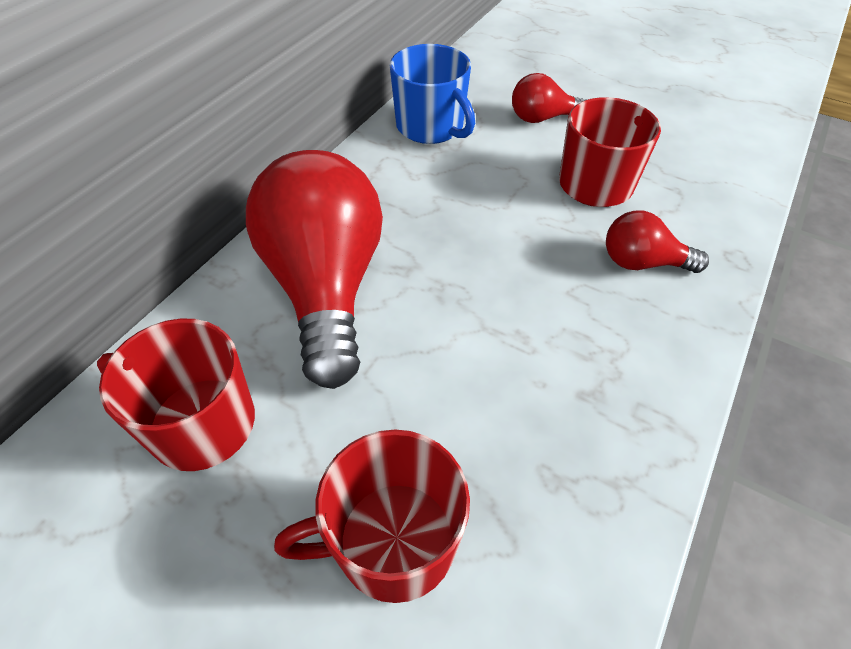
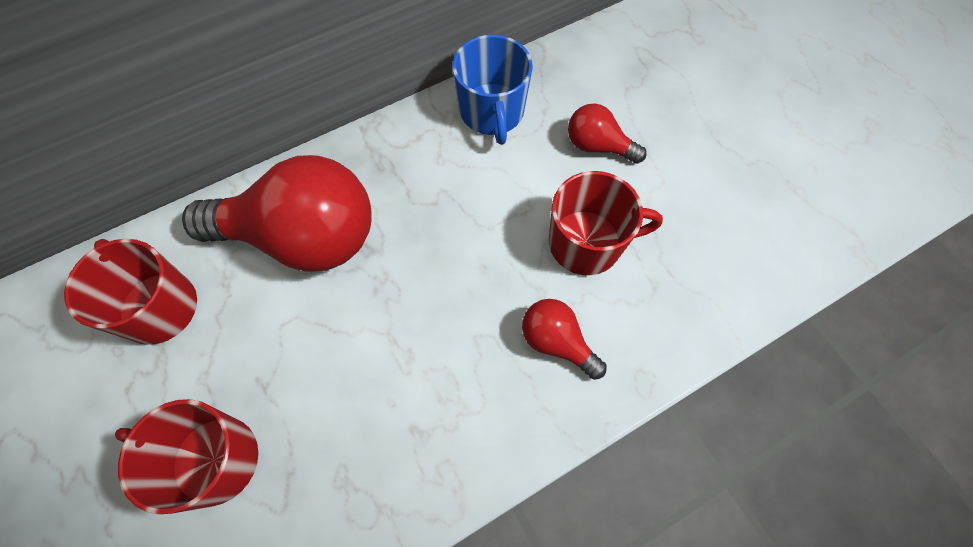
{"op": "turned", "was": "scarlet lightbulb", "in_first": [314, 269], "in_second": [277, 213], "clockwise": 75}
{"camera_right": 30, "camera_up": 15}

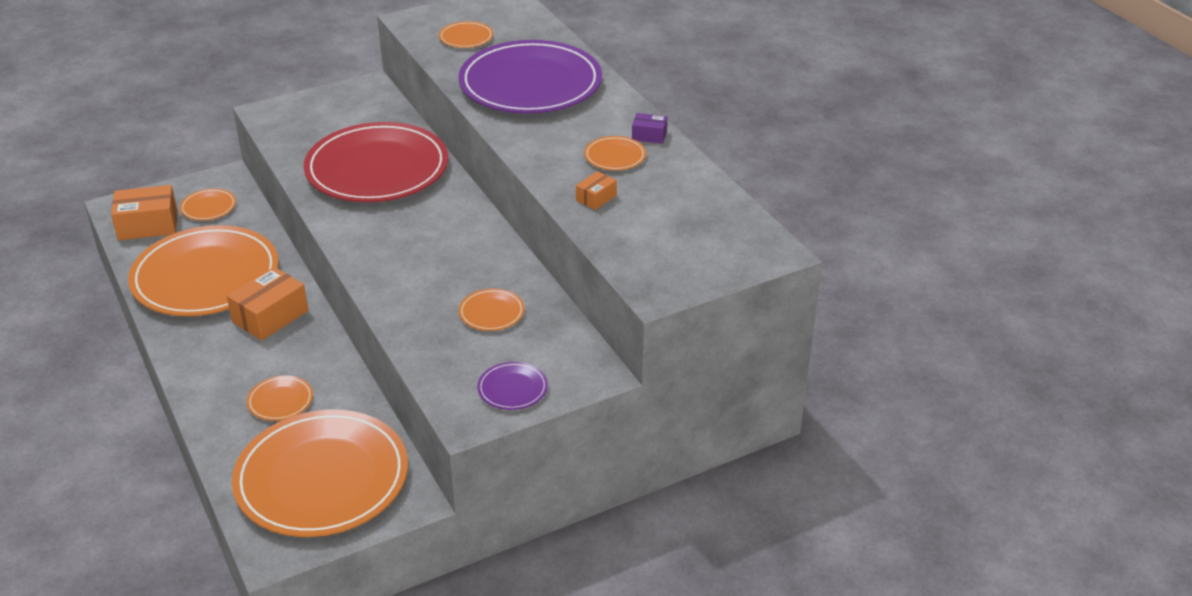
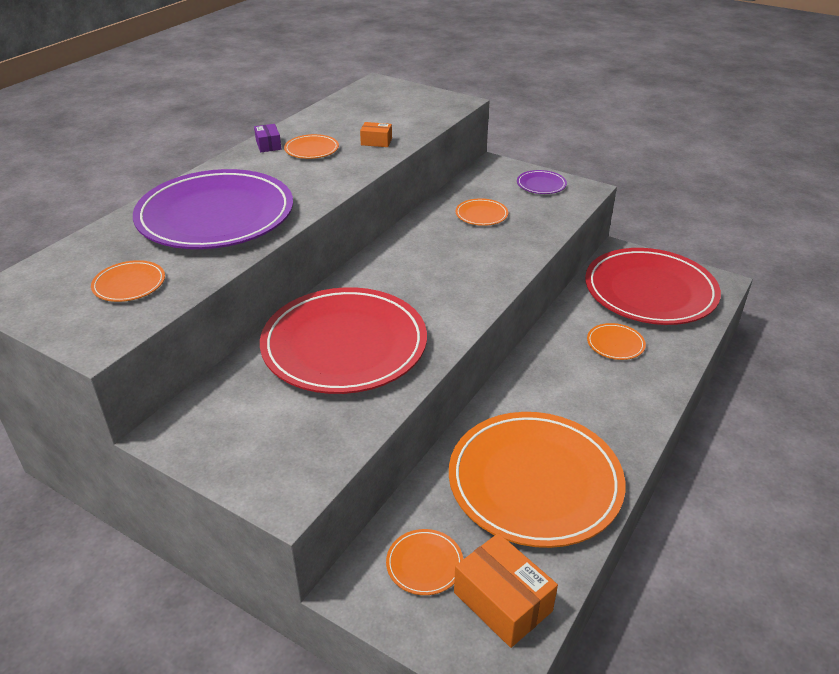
{"op": "recoloured", "was": "bright orange flat dish", "now": "scarlet flat dish", "in_first": [320, 473], "in_second": [653, 286]}
{"op": "removed", "was": "bright orange package", "in_first": [267, 304]}
{"camera_right": -120, "camera_up": 0}

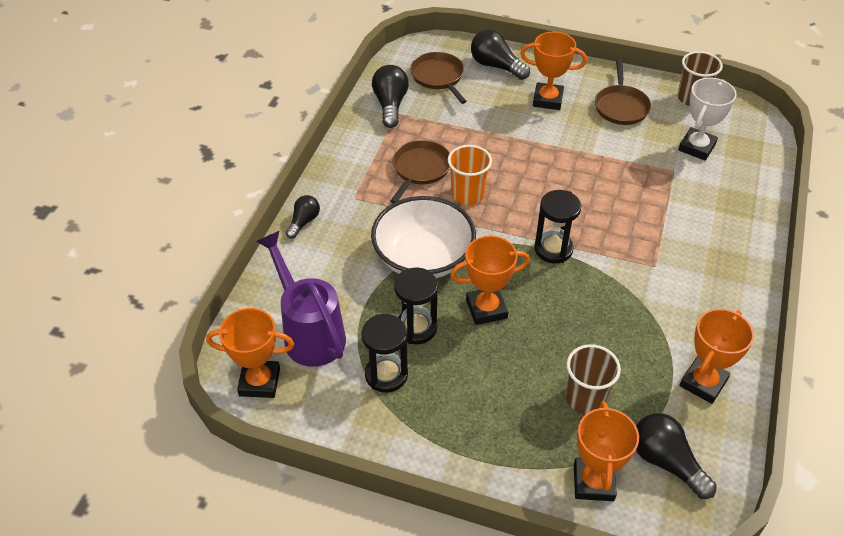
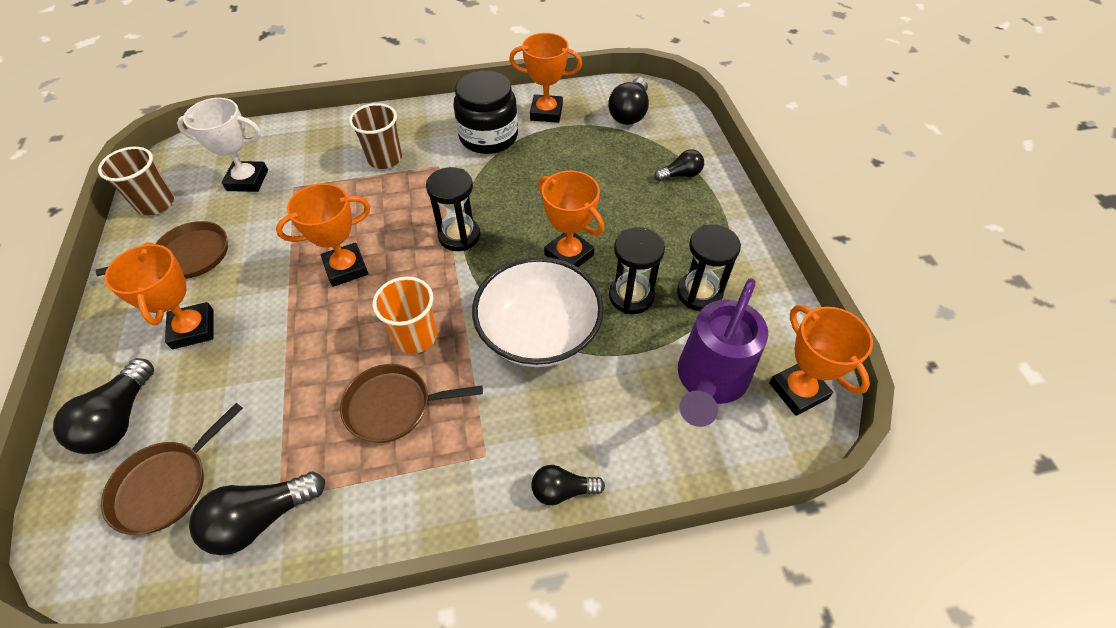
{"op": "moved", "was": "bright orange trophy", "in_first": [606, 451], "in_second": [323, 235]}
{"op": "moved", "was": "russet beaker", "in_first": [593, 379], "in_second": [375, 136]}
{"op": "added", "now": "black jar", "in_second": [485, 112]}
{"op": "added", "now": "black lightbulb", "in_second": [679, 165]}
{"camera_right": -120, "camera_up": 5}

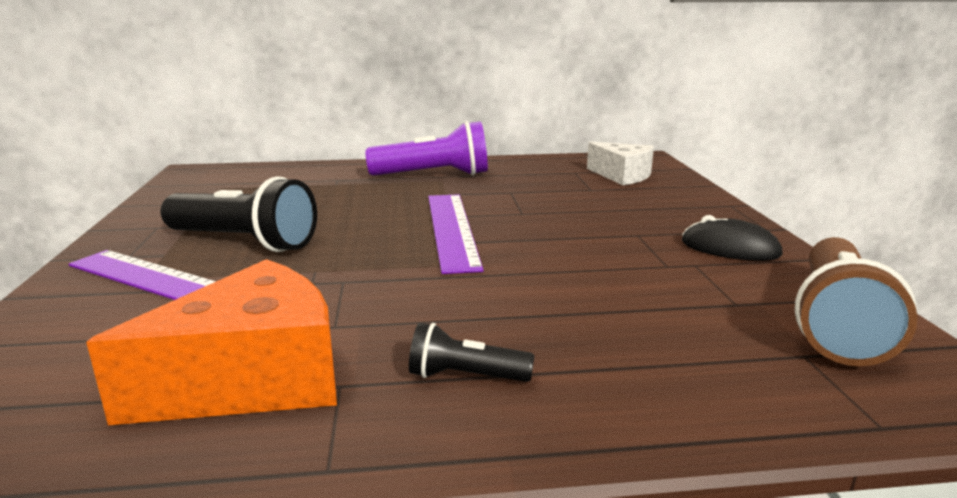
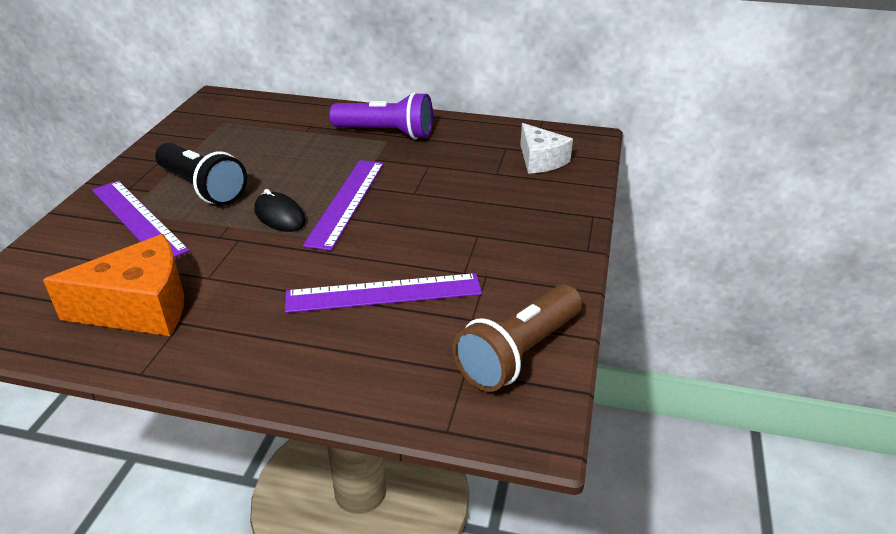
{"op": "moved", "was": "black PC mouse", "in_first": [732, 238], "in_second": [280, 210]}
{"op": "added", "now": "violet straightedge", "in_second": [383, 293]}
{"op": "removed", "was": "black torch", "in_first": [471, 352]}
{"camera_right": 20, "camera_up": 15}

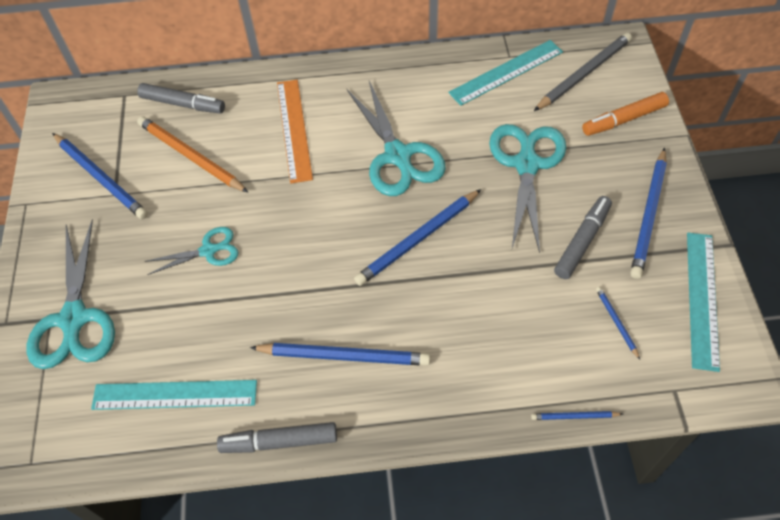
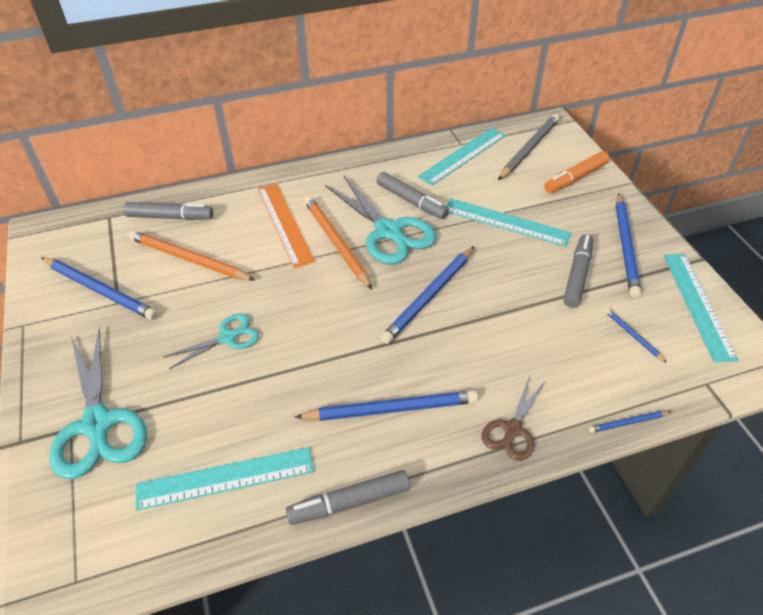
{"op": "added", "now": "bright orange pencil", "in_second": [338, 242]}
{"op": "added", "now": "gray marker", "in_second": [412, 195]}
{"op": "replaced", "was": "aqua shears", "now": "aqua straightedge", "in_first": [527, 188], "in_second": [508, 222]}
{"op": "added", "now": "russet shears", "in_second": [514, 418]}
{"camera_right": -15, "camera_up": -10}

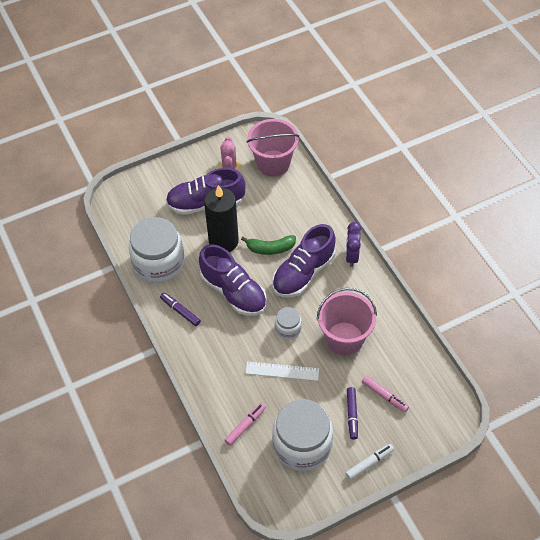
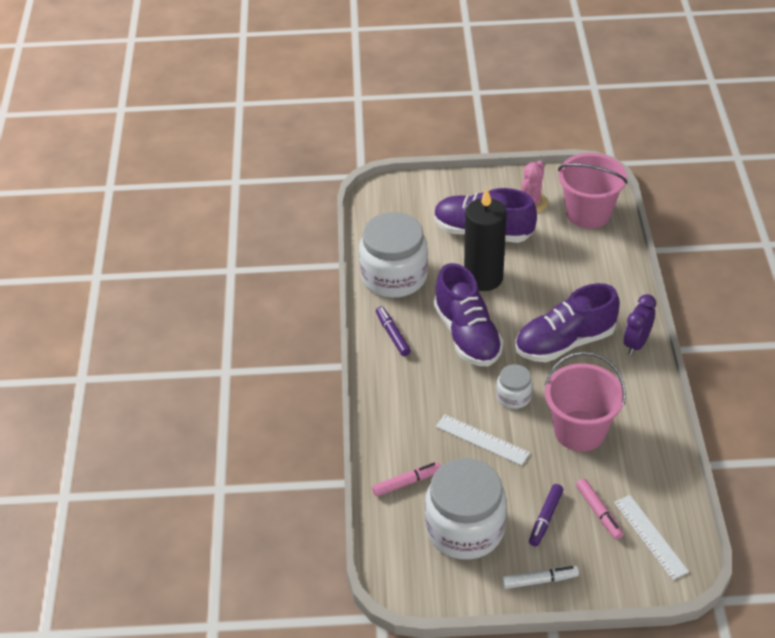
{"op": "added", "now": "pure white straightedge", "in_second": [651, 537]}
{"op": "removed", "was": "emerald banana", "in_first": [268, 245]}
{"camera_right": 25, "camera_up": -10}

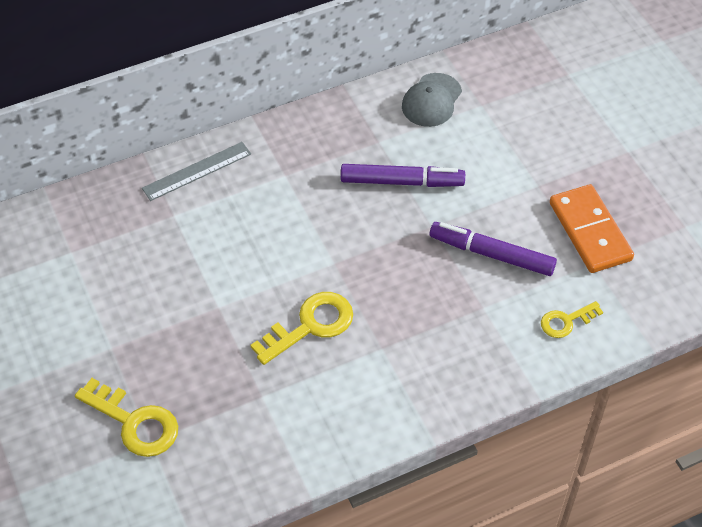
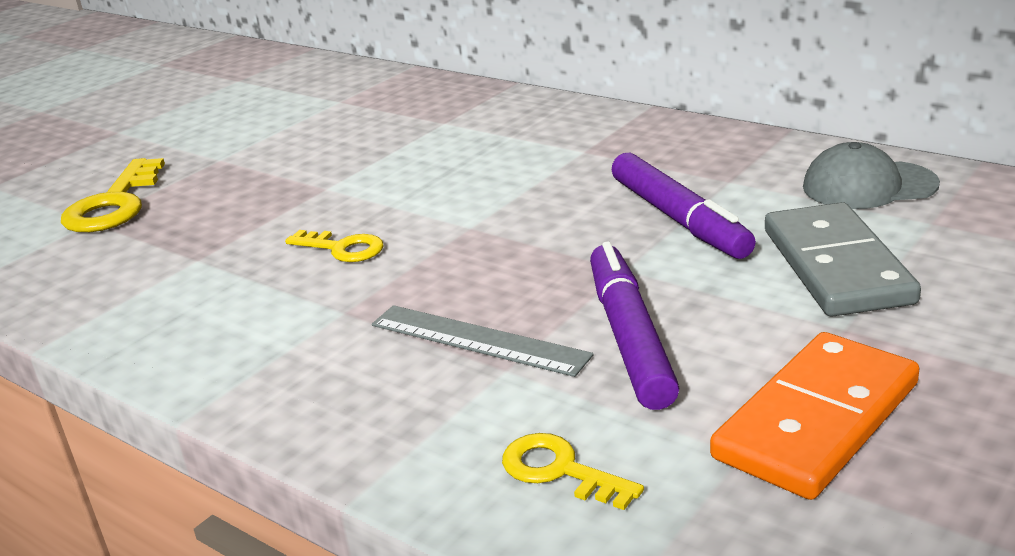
{"op": "resized", "was": "yellow door key", "in_first": [302, 328], "in_second": [334, 246], "ratio": 0.6}
{"op": "moved", "was": "gray straightedge", "in_first": [196, 171], "in_second": [483, 341]}
{"op": "added", "now": "gray domino", "in_second": [843, 259]}
{"camera_right": 65, "camera_up": -25}

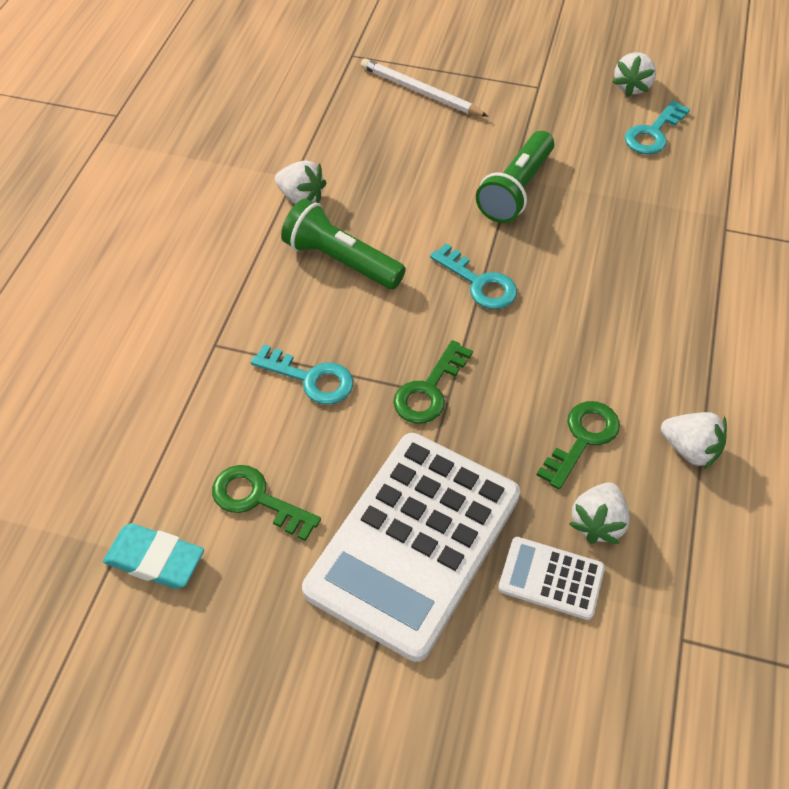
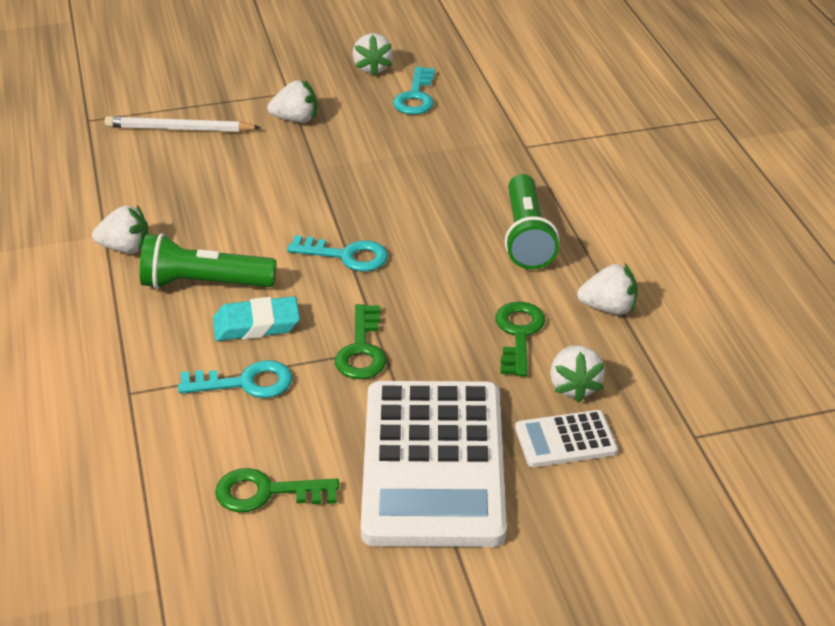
{"op": "moved", "was": "aqua eraser", "in_first": [153, 556], "in_second": [256, 318]}
{"op": "added", "now": "pure white toy strawberry", "in_second": [292, 101]}
{"op": "moved", "was": "emerald torch", "in_first": [515, 177], "in_second": [532, 221]}
{"camera_right": -30, "camera_up": -15}

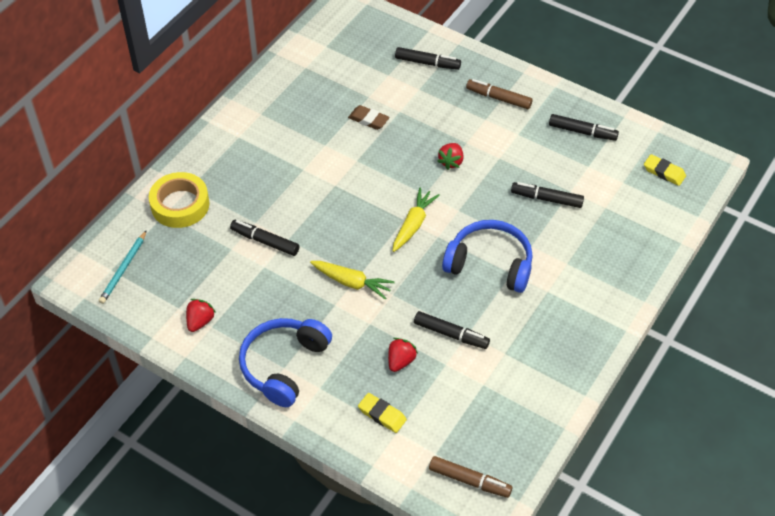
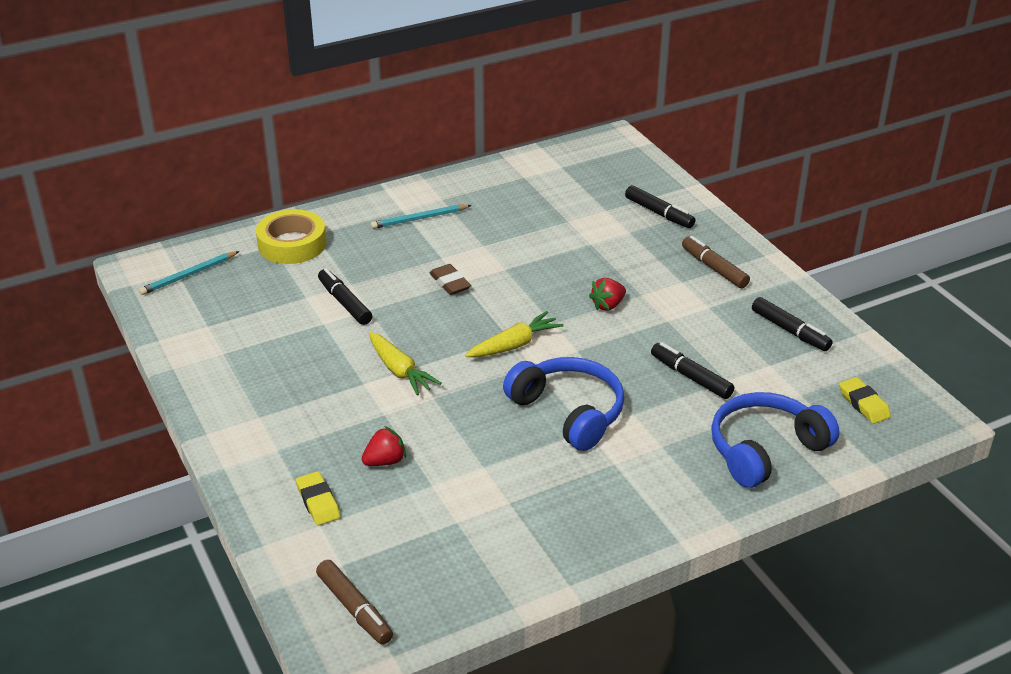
{"op": "added", "now": "aqua pencil", "in_second": [421, 217]}
{"op": "moved", "was": "russet eraser", "in_first": [369, 117], "in_second": [450, 279]}
{"op": "moved", "was": "cobalt headset", "in_first": [285, 362], "in_second": [775, 440]}
{"op": "removed", "was": "scarlet toy strawberry", "in_first": [201, 315]}
{"op": "removed", "was": "black marker", "in_first": [452, 330]}
{"camera_right": 30, "camera_up": -15}

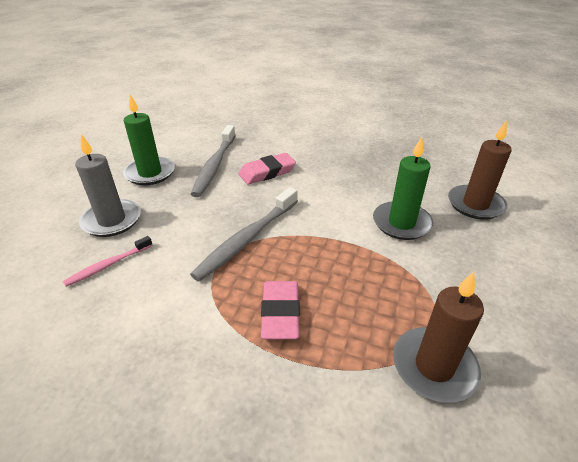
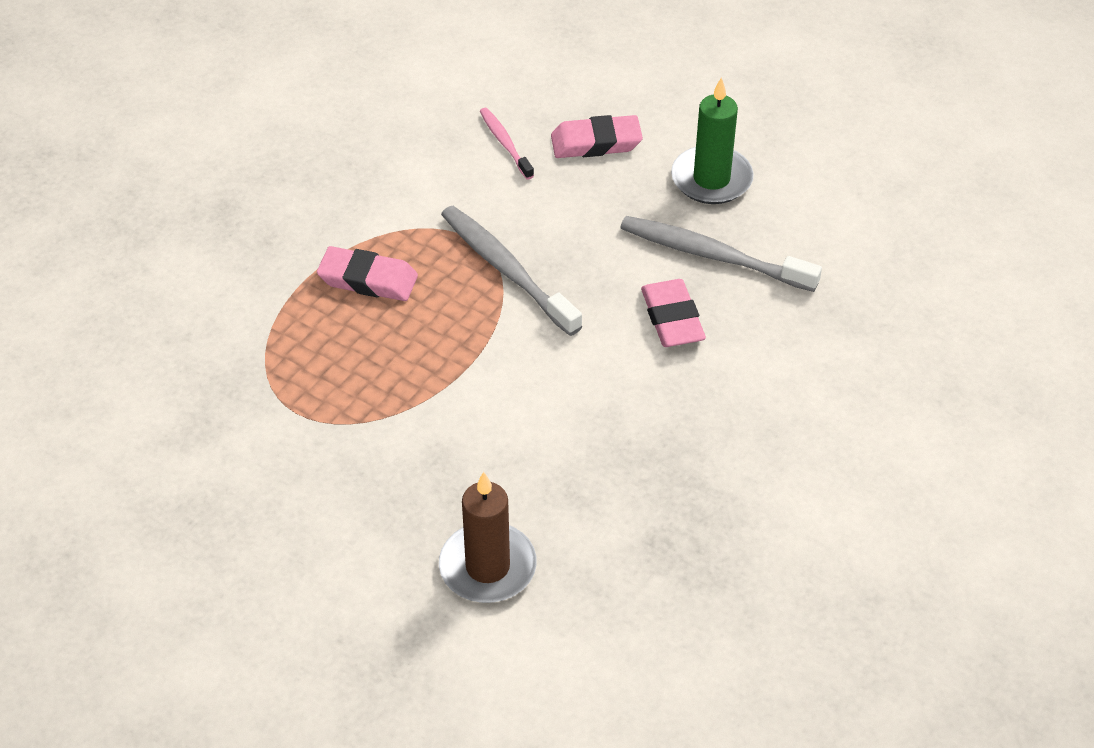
{"op": "replaced", "was": "gray wax candle", "now": "rose-pink eraser", "in_first": [108, 185], "in_second": [597, 136]}
{"op": "removed", "was": "emerald wax candle", "in_first": [403, 188]}
{"op": "removed", "was": "russet wax candle", "in_first": [438, 337]}
{"camera_right": 105, "camera_up": 10}

